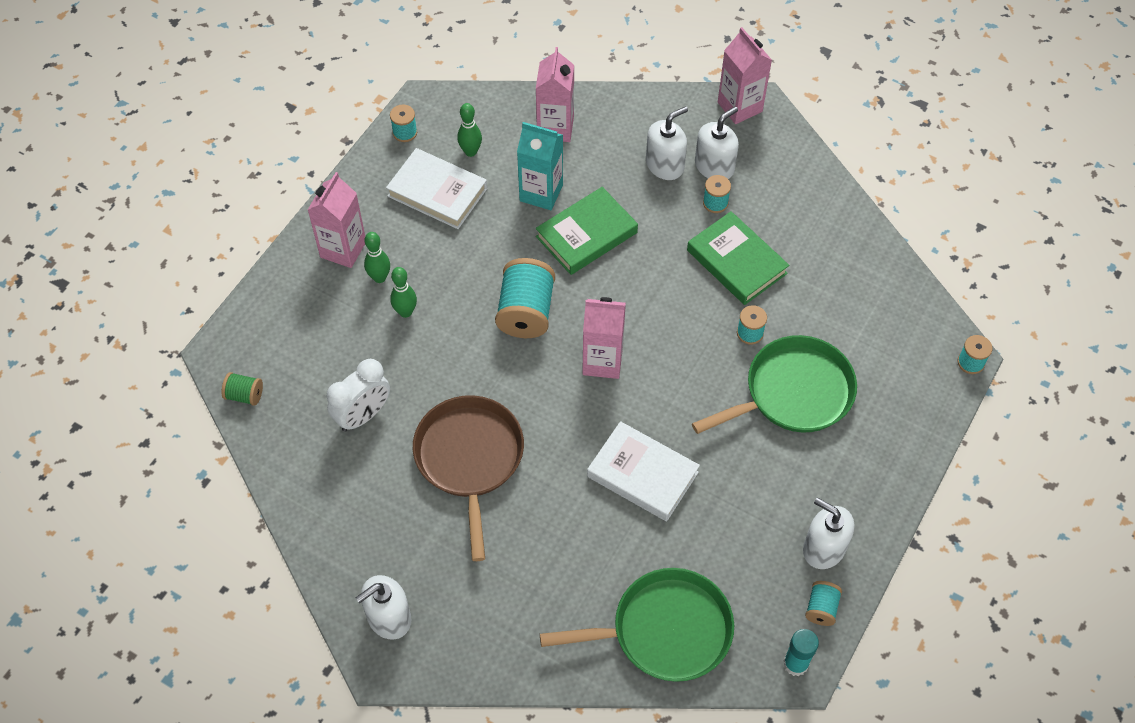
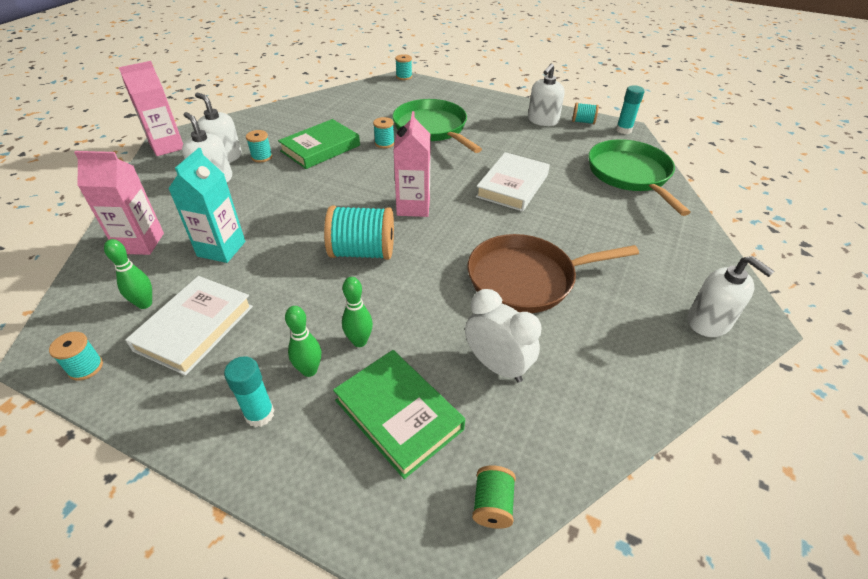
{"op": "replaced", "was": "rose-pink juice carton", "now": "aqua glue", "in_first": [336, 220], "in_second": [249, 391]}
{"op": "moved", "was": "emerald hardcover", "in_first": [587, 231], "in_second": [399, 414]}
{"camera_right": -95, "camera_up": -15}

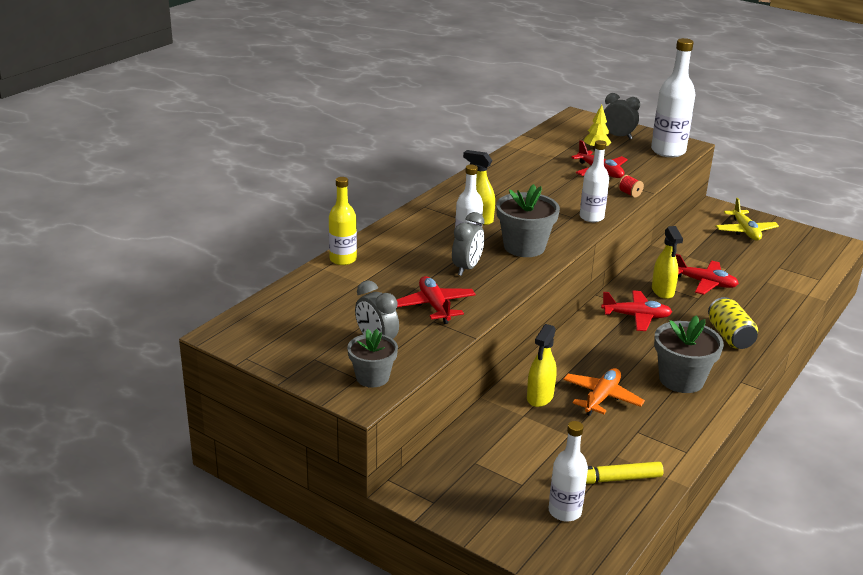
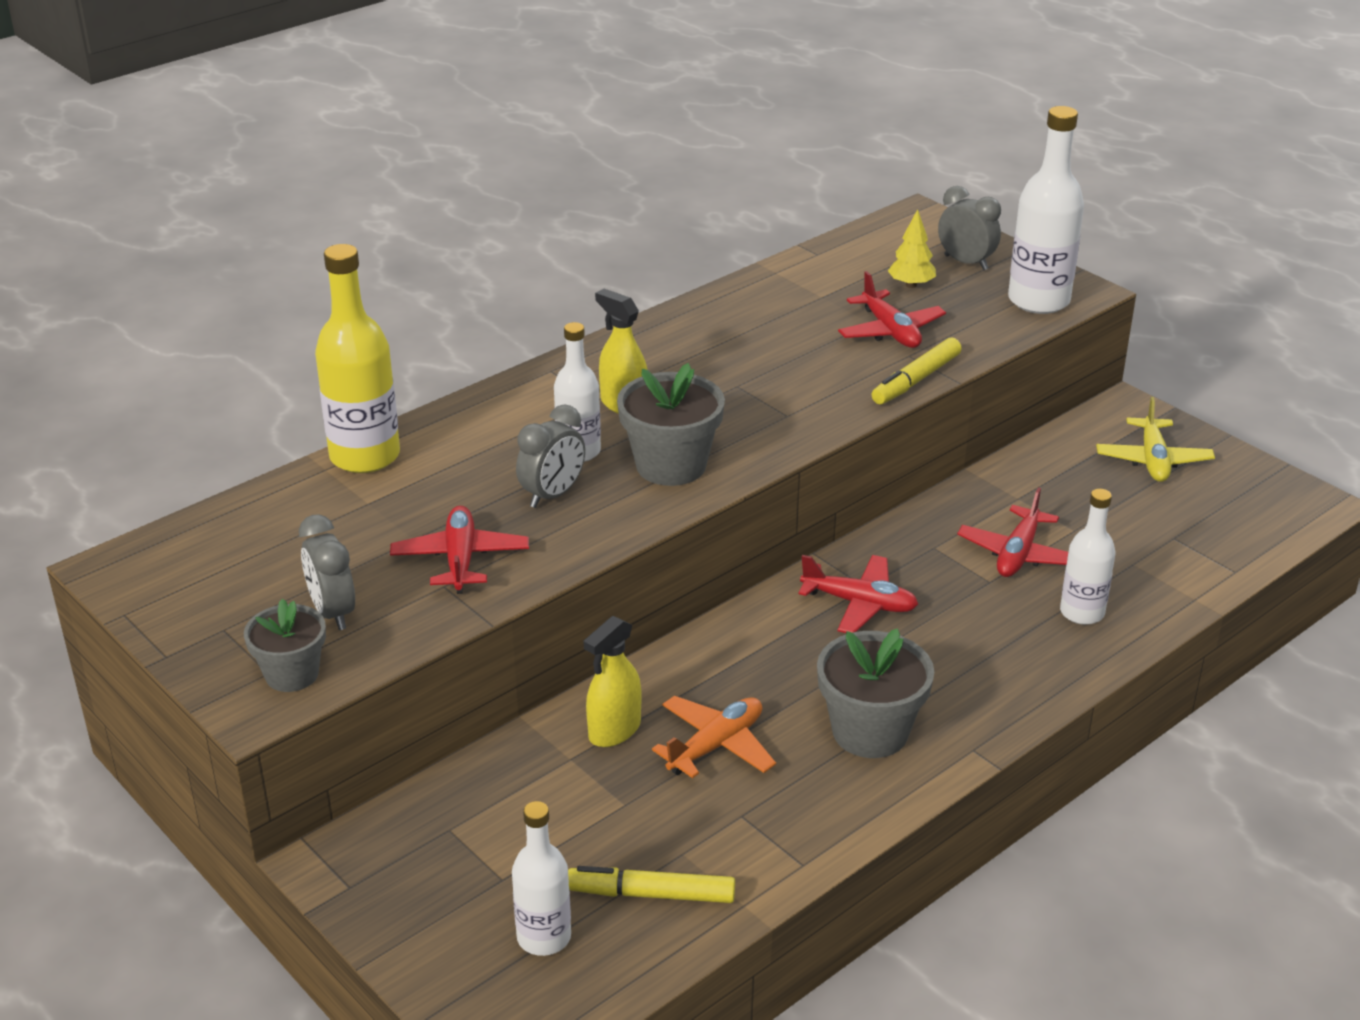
{"op": "resized", "was": "yellow bottle", "in_first": [343, 221], "in_second": [357, 358], "ratio": 1.59}
{"op": "replaced", "was": "scarlet spool", "now": "yellow marker", "in_first": [631, 186], "in_second": [917, 370]}
{"op": "turned", "was": "scarlet plane", "in_first": [707, 274], "in_second": [1012, 532], "clockwise": 75}
{"op": "moved", "was": "pure white bottle", "in_first": [594, 181], "in_second": [1087, 557]}
{"op": "removed", "was": "yellow spray cleaner", "in_first": [667, 262]}
{"op": "removed", "was": "yellow can", "in_first": [733, 323]}
{"camera_right": 15, "camera_up": 5}

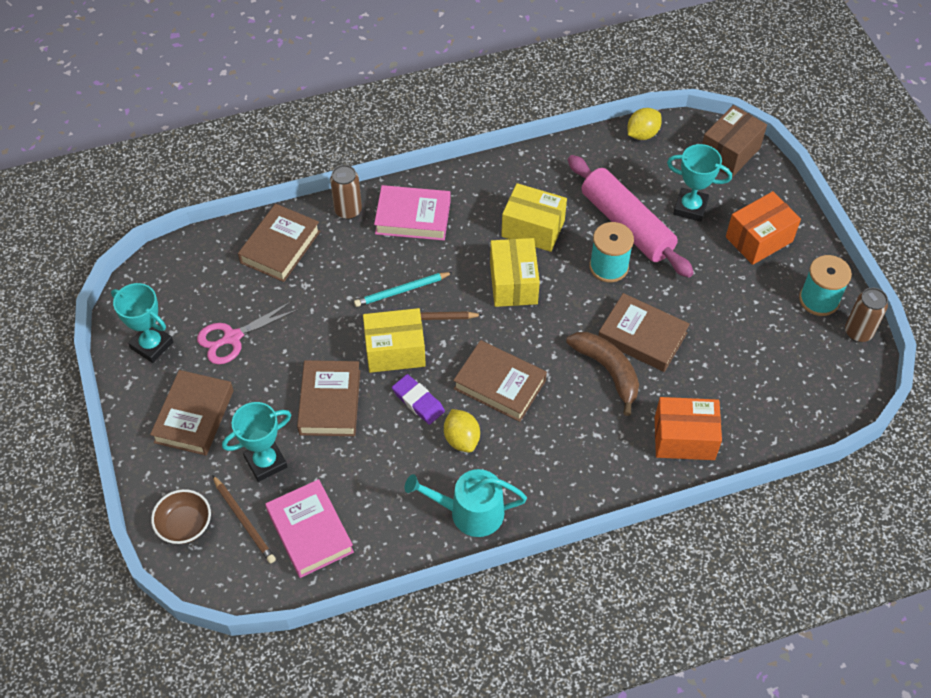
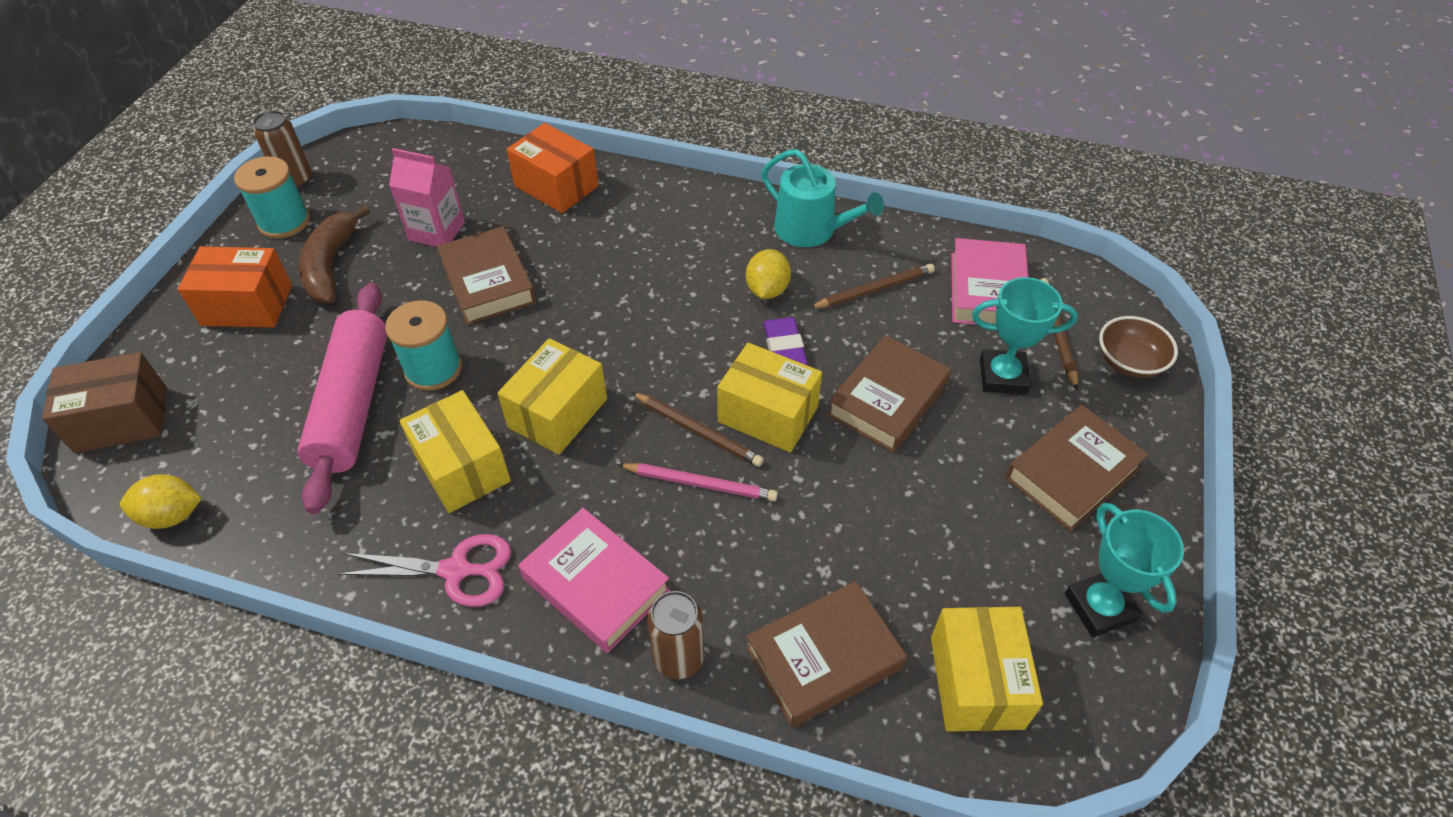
{"op": "moved", "was": "russet banana", "in_first": [602, 374], "in_second": [334, 254]}
{"op": "moved", "was": "rose-pink shears", "in_first": [247, 333], "in_second": [424, 570]}
{"op": "added", "now": "rose-pink juice carton", "in_second": [427, 197]}
{"op": "recoloured", "was": "aqua pencil", "now": "rose-pink pencil", "in_first": [403, 289], "in_second": [698, 482]}
{"op": "added", "now": "russet pencil", "in_second": [872, 286]}
{"op": "added", "now": "yellow package", "in_second": [987, 669]}
{"op": "removed", "was": "russet hardcover", "in_first": [500, 381]}
{"op": "removed", "was": "aqua trophy", "in_first": [699, 183]}
{"camera_right": -145, "camera_up": -5}

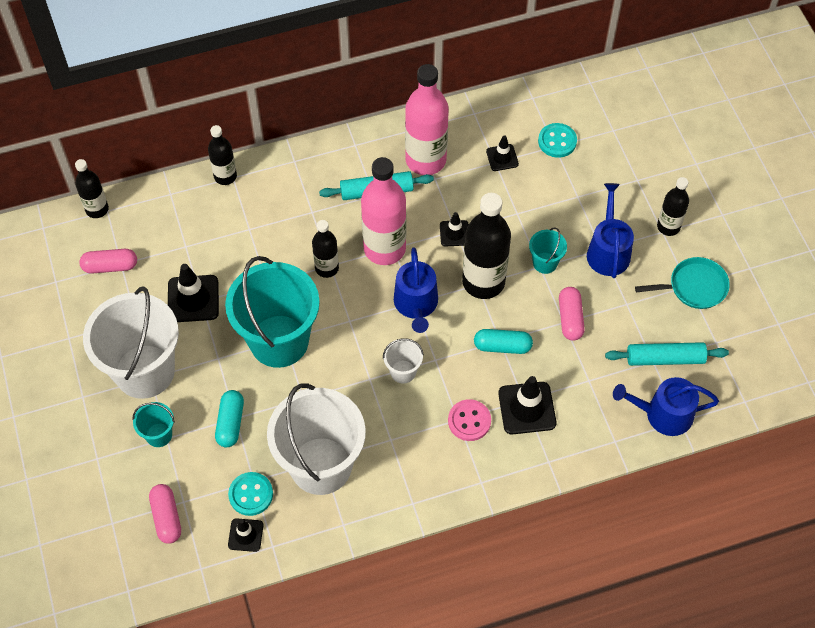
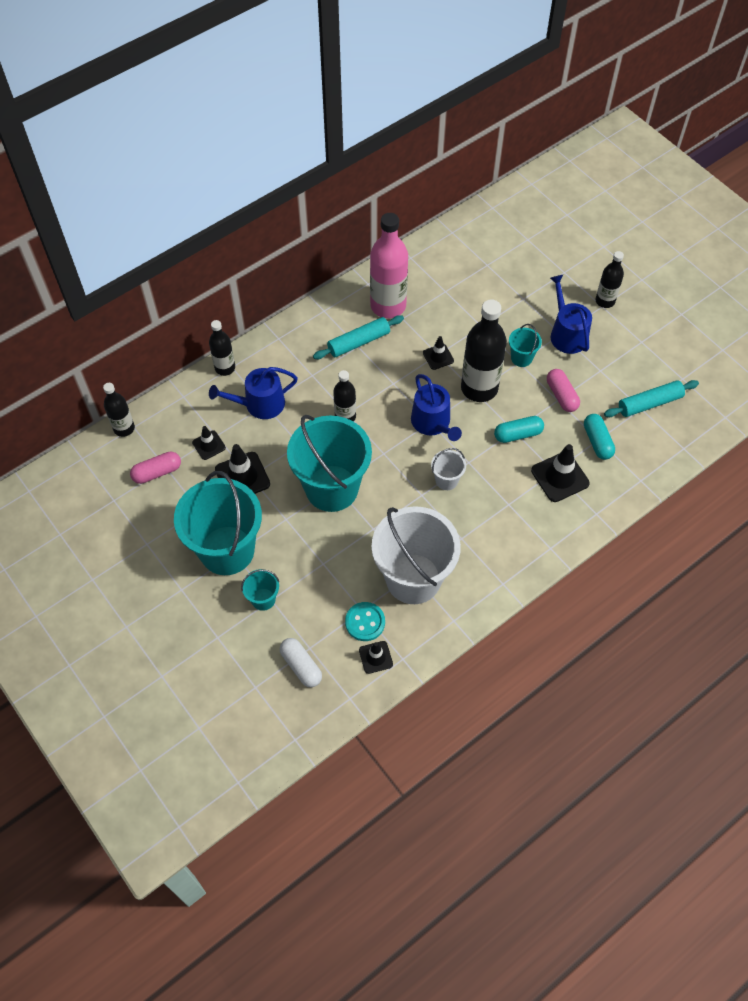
{"op": "recoloured", "was": "pure white pail", "now": "aqua pail", "in_first": [131, 342], "in_second": [218, 523]}
{"op": "moved", "was": "black traffic cone", "in_first": [502, 153], "in_second": [209, 443]}
{"op": "moved", "was": "cobalt watering pot", "in_first": [666, 406], "in_second": [253, 393]}
{"op": "recoloured", "was": "rose-pink pill shape", "now": "pure white pill shape", "in_first": [165, 514], "in_second": [301, 662]}
{"op": "moved", "was": "aqua pill shape", "in_first": [229, 419], "in_second": [599, 437]}
{"op": "removed", "was": "rose-pink bottle", "in_first": [383, 211]}
{"op": "removed", "was": "rose-pink shirt button", "in_first": [469, 420]}
{"op": "removed", "was": "aqua shirt button", "in_first": [557, 140]}
{"op": "removed", "was": "aqua pan", "in_first": [682, 283]}
{"camera_right": -20, "camera_up": 0}

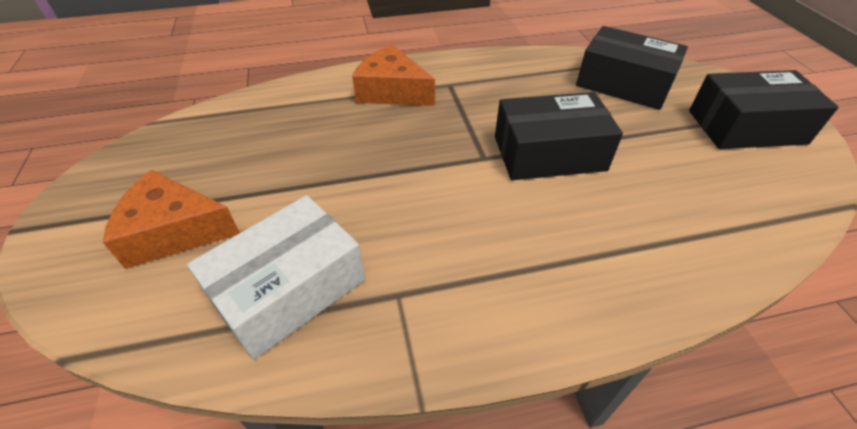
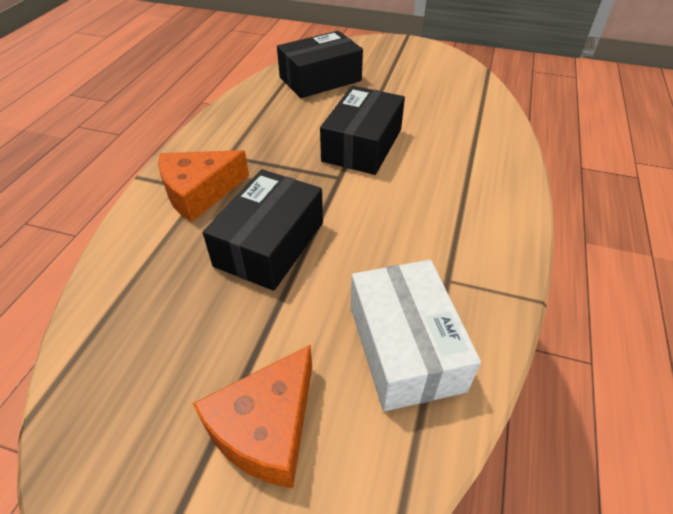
{"op": "moved", "was": "black package", "in_first": [764, 109], "in_second": [263, 230]}
{"camera_right": -60, "camera_up": 0}

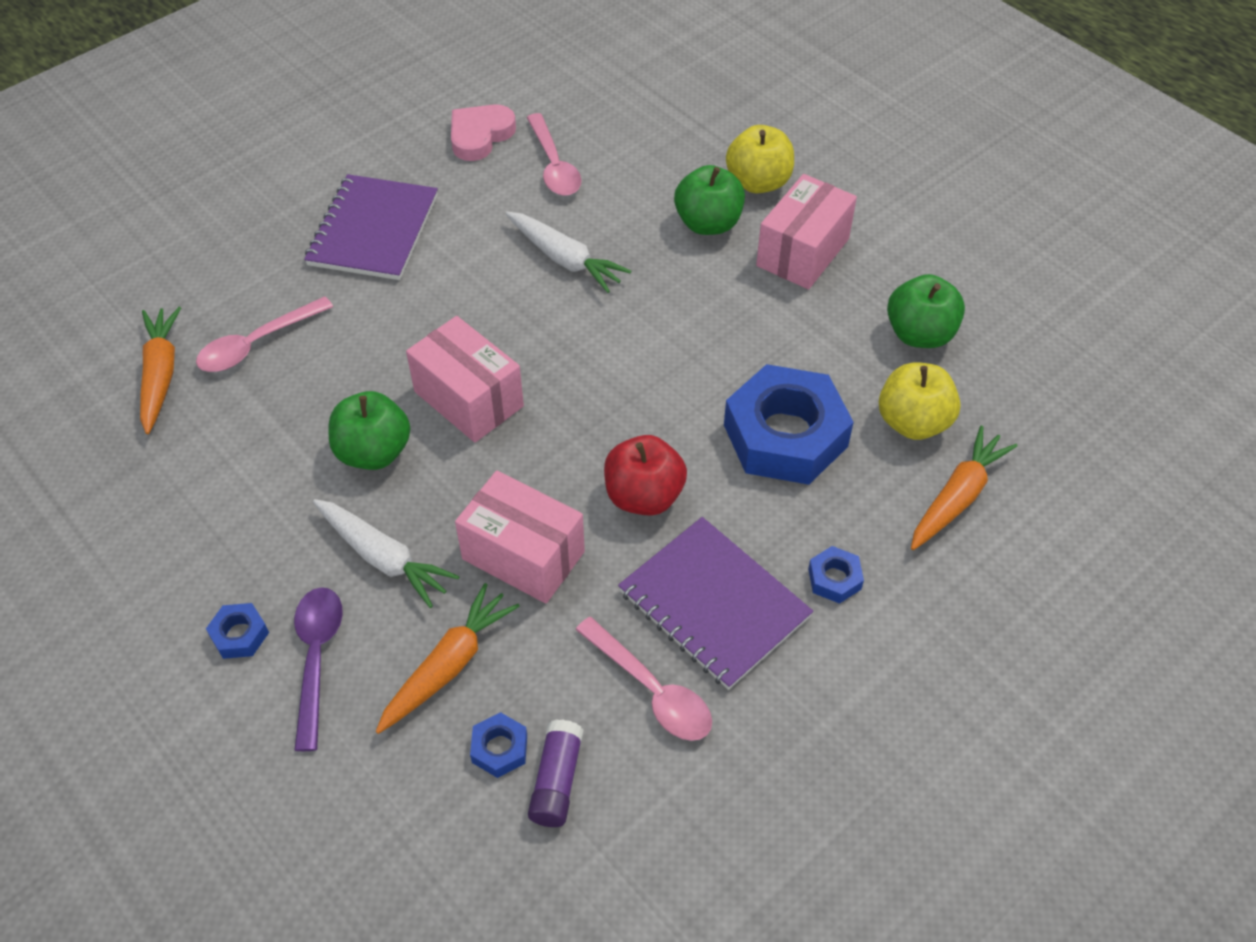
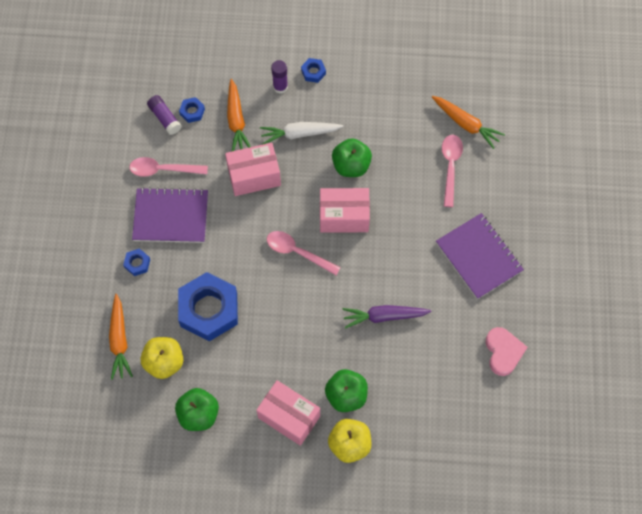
{"op": "turned", "was": "rose-pink package", "in_first": [806, 231], "in_second": [288, 413], "clockwise": -45}
{"op": "moved", "was": "rose-pink teaspoon", "in_first": [554, 154], "in_second": [304, 253]}
{"op": "replaced", "was": "violet teaspoon", "now": "violet glue", "in_first": [318, 669], "in_second": [279, 77]}
{"op": "recoloured", "was": "pure white carrot", "now": "violet carrot", "in_first": [568, 252], "in_second": [387, 317]}
{"op": "removed", "was": "scarlet apple", "in_first": [645, 475]}
{"camera_right": 135, "camera_up": 15}

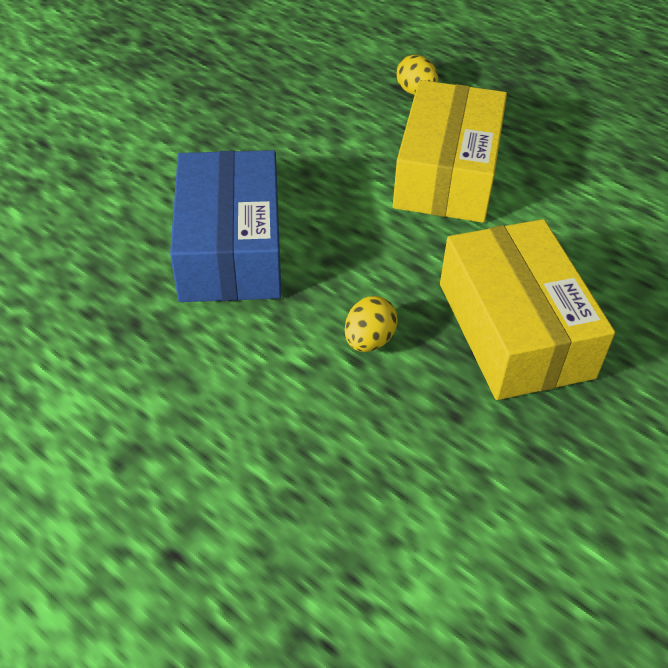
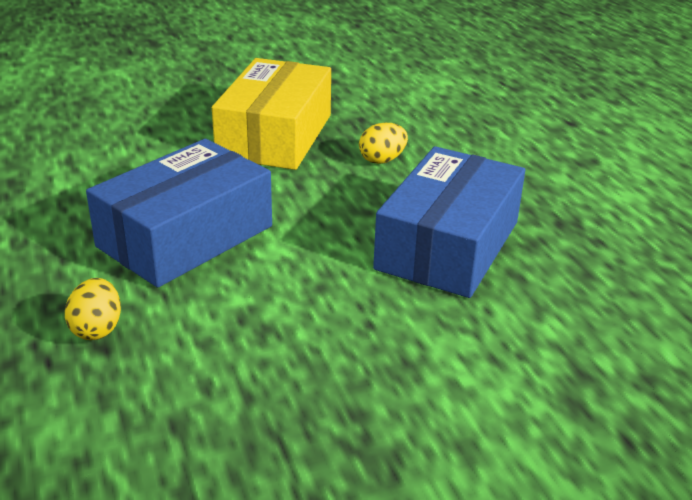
{"op": "recoloured", "was": "yellow package", "now": "cobalt package", "in_first": [450, 151], "in_second": [179, 213]}
{"camera_right": -150, "camera_up": -15}

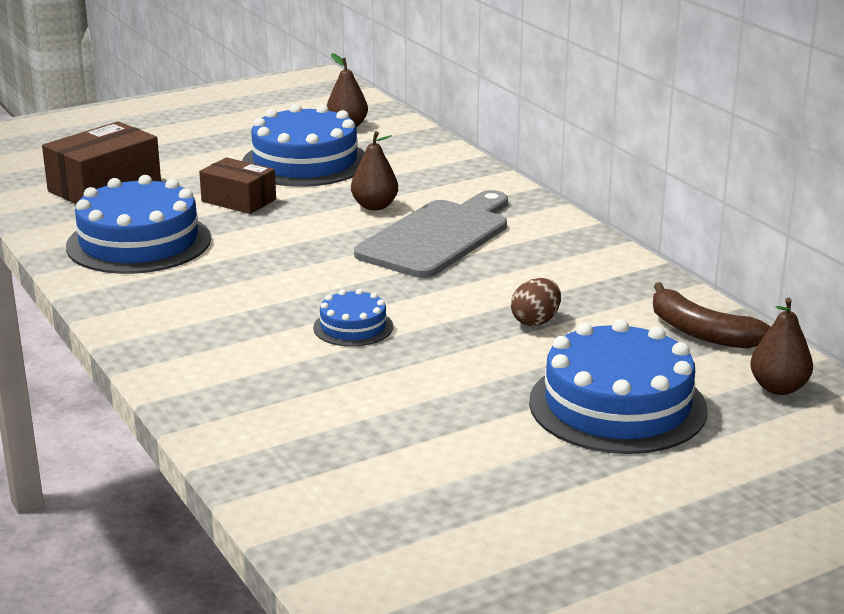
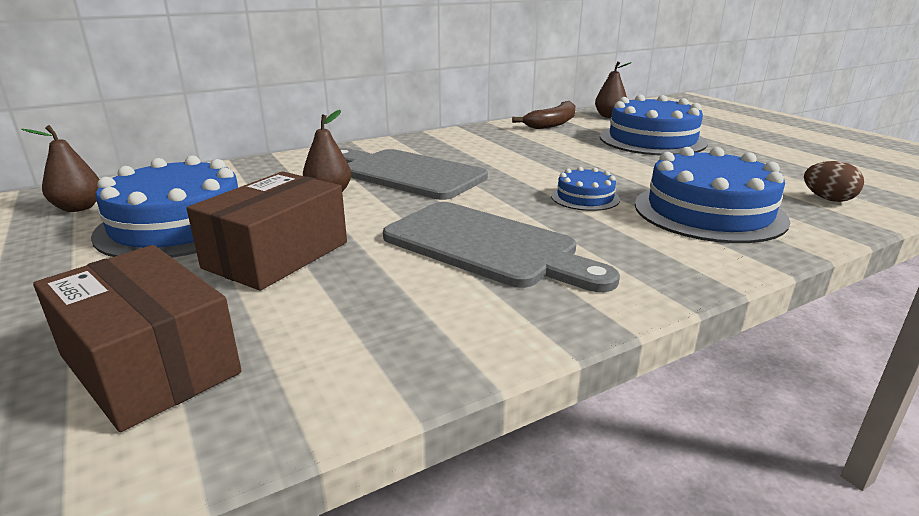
{"op": "resized", "was": "russet package", "in_first": [237, 185], "in_second": [267, 231], "ratio": 1.53}
{"op": "added", "now": "gray cutting board", "in_second": [501, 247]}
{"op": "moved", "was": "cobalt gateau", "in_first": [138, 224], "in_second": [712, 195]}
{"op": "moved", "was": "russet egg", "in_first": [536, 302], "in_second": [834, 181]}
{"camera_right": -90, "camera_up": 0}

